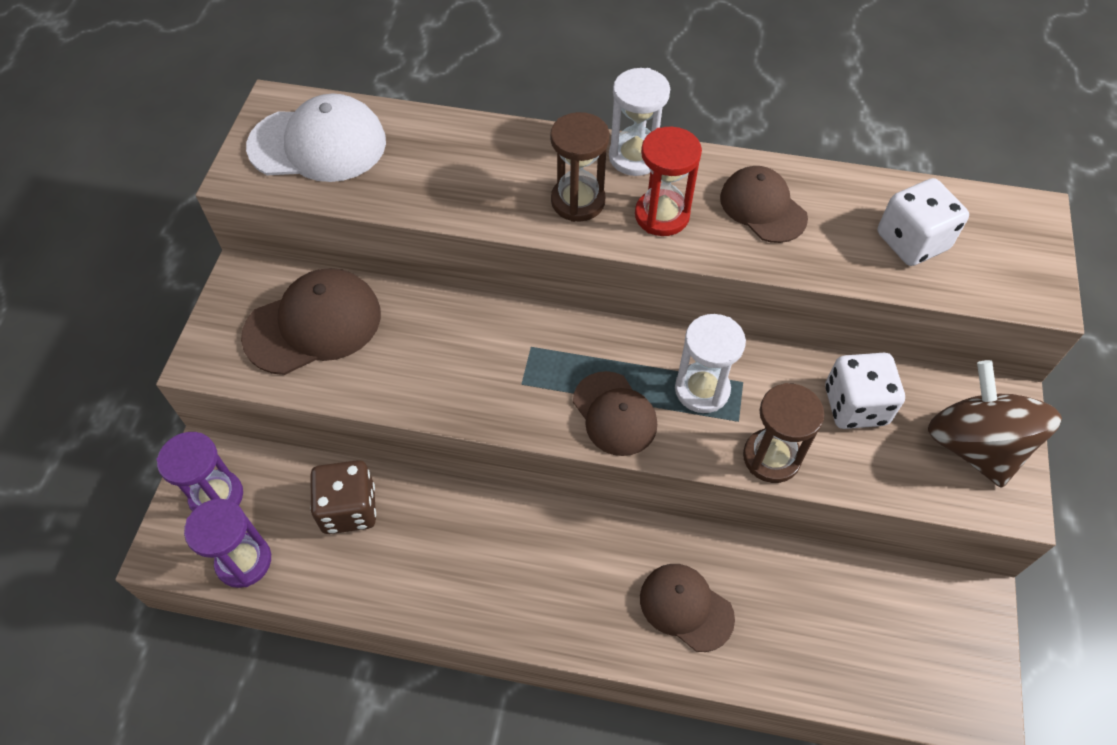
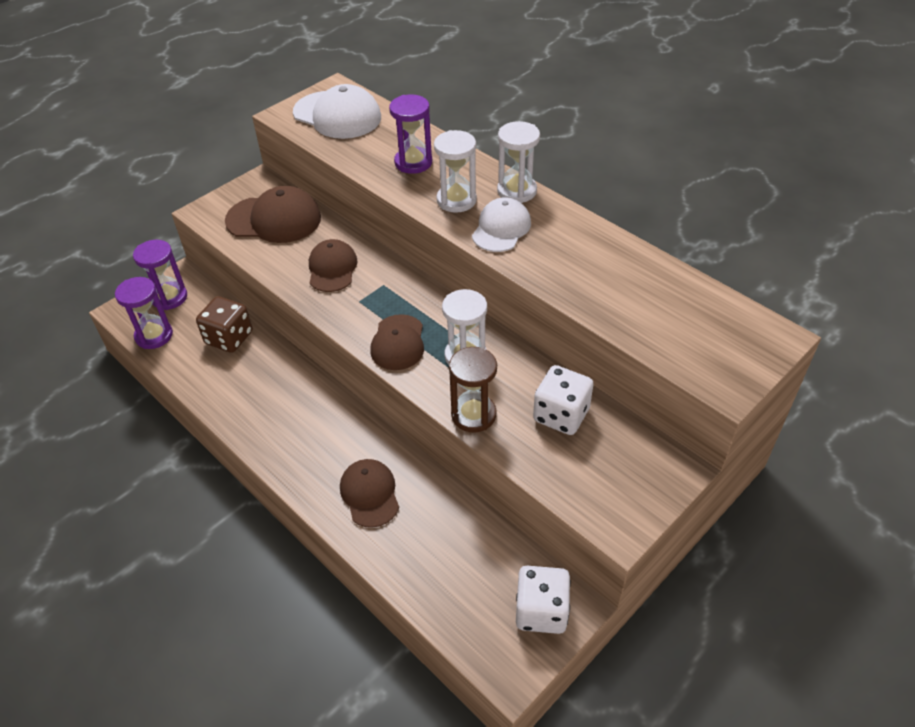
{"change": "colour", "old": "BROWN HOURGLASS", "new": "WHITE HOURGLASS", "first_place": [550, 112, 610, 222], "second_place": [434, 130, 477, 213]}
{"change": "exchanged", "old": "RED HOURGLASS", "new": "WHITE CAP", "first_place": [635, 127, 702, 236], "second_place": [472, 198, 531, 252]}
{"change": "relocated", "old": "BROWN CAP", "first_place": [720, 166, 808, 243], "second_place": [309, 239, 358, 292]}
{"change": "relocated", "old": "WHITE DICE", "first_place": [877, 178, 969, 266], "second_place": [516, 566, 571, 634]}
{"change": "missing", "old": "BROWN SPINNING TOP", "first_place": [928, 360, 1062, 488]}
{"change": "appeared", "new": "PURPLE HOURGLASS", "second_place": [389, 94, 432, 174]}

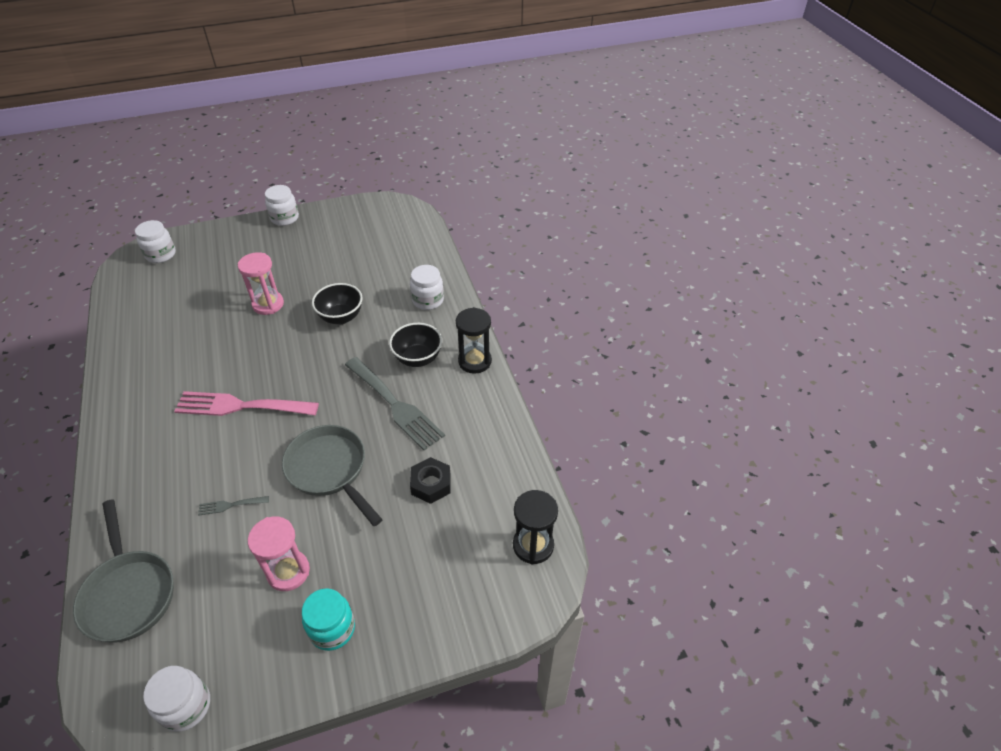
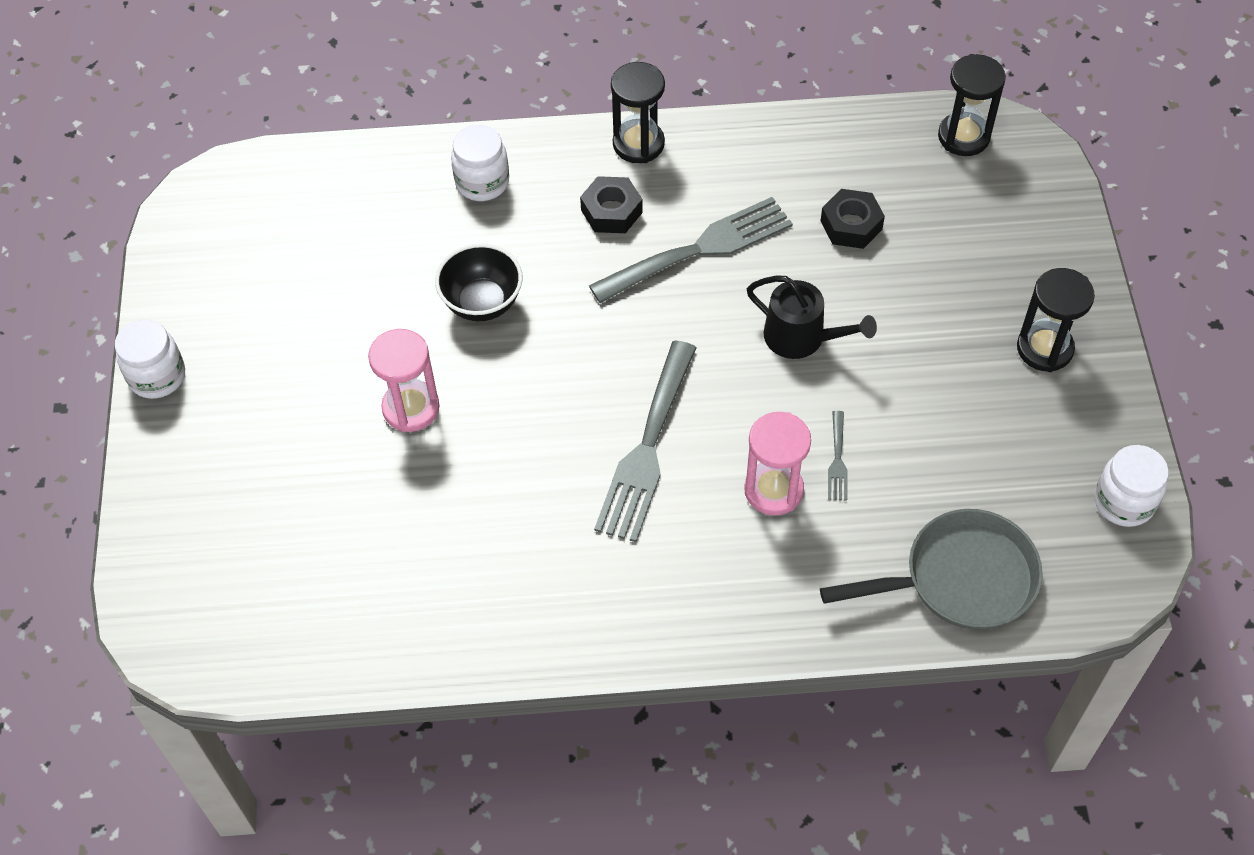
{"change": "missing", "old": "WHITE JAR", "first_place": [135, 220, 176, 263]}
{"change": "colour", "old": "PINK FORK", "new": "GREY FORK", "first_place": [174, 391, 319, 416], "second_place": [594, 341, 696, 542]}
{"change": "relocated", "old": "PINK HOURGLASS", "first_place": [248, 516, 310, 591], "second_place": [744, 412, 811, 515]}
{"change": "exchanged", "old": "GREY PAN", "new": "BLACK WATERING CAN", "first_place": [282, 425, 383, 526], "second_place": [747, 275, 877, 359]}
{"change": "exchanged", "old": "TURQUOISE JAR", "new": "BLACK HOURGLASS", "first_place": [302, 588, 355, 651], "second_place": [1017, 268, 1095, 372]}
{"change": "exchanged", "old": "BLACK BOWL", "new": "BLACK NUT", "first_place": [389, 323, 442, 367], "second_place": [580, 176, 643, 233]}

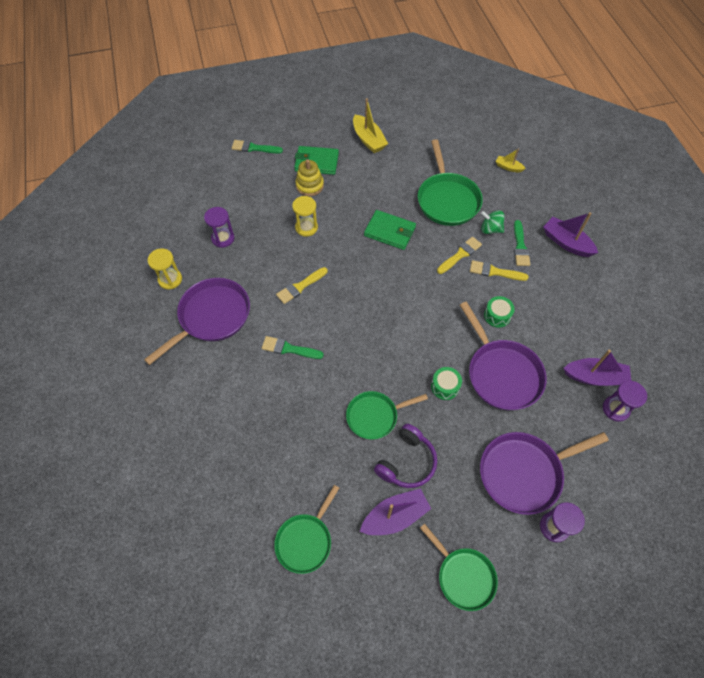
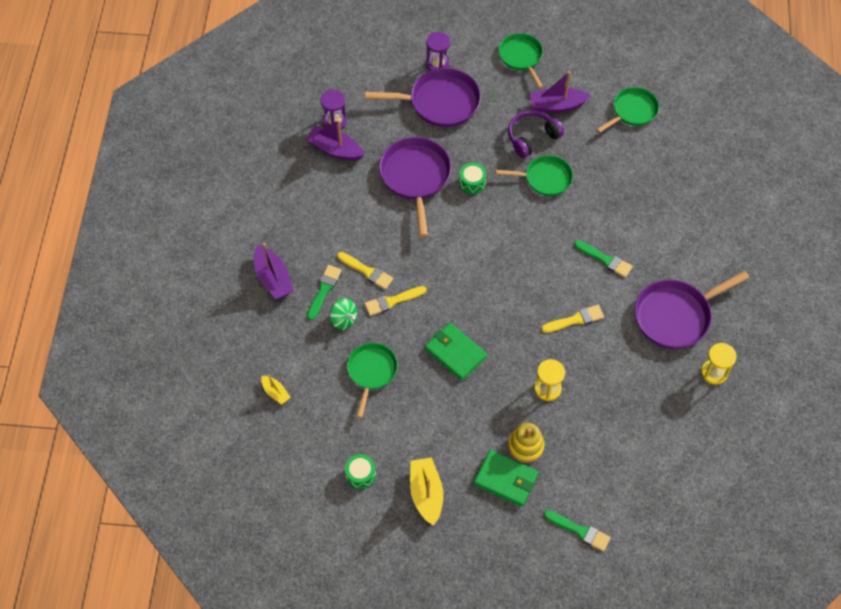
{"change": "missing", "old": "PURPLE HOURGLASS", "first_place": [204, 207, 234, 248]}
{"change": "size", "old": "GREEN PAN", "first_place": [418, 139, 483, 226], "second_place": [347, 343, 398, 418], "factor": 0.65}
{"change": "relocated", "old": "GREEN DRUM", "first_place": [484, 296, 515, 328], "second_place": [345, 454, 376, 489]}

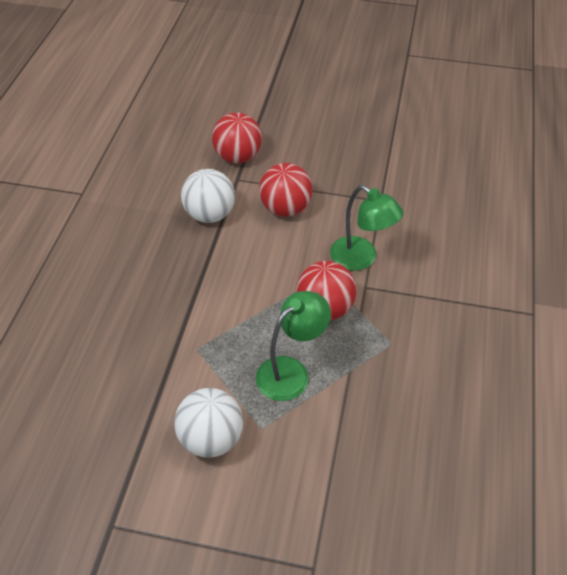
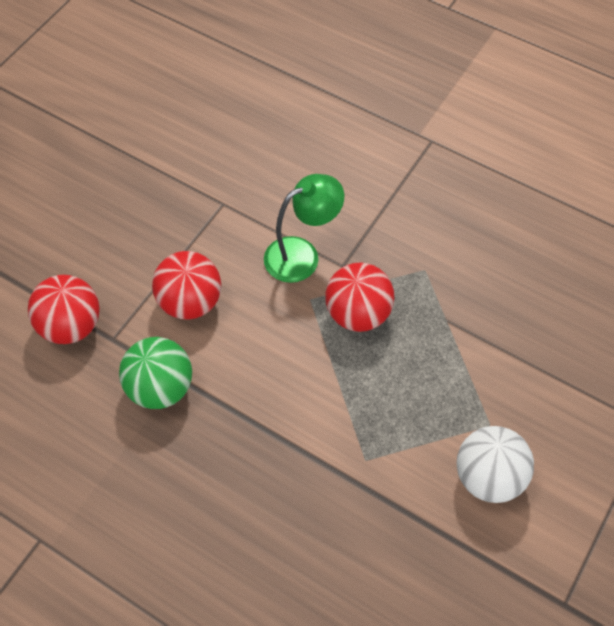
{"change": "colour", "old": "WHITE BALL", "new": "GREEN BALL", "first_place": [181, 169, 235, 223], "second_place": [119, 337, 192, 409]}
{"change": "missing", "old": "GREEN LAMP", "first_place": [256, 291, 331, 401]}

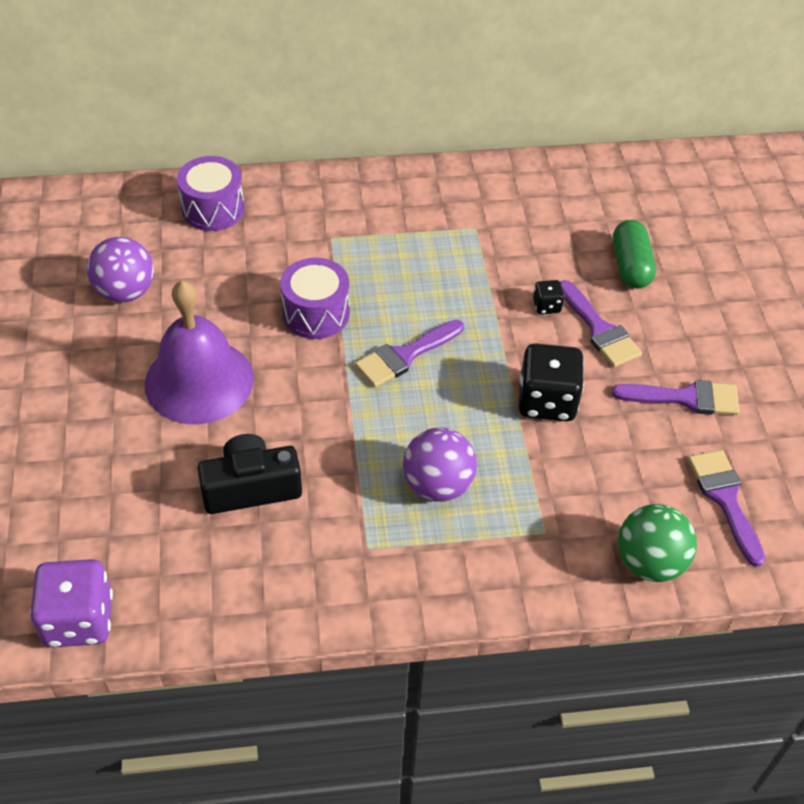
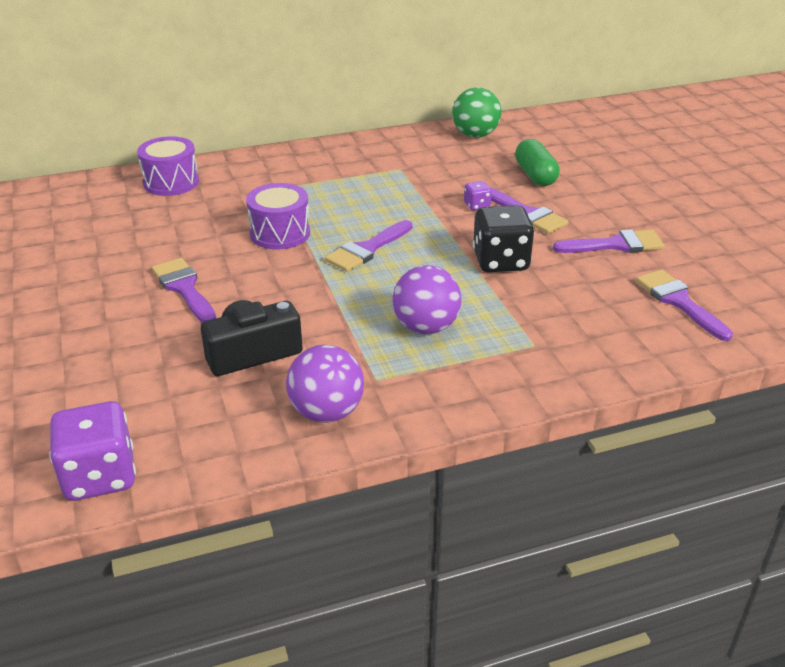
{"change": "relocated", "old": "PURPLE BALL", "first_place": [87, 237, 154, 303], "second_place": [286, 345, 364, 423]}
{"change": "exchanged", "old": "PURPLE BELL", "new": "PURPLE BRUSH", "first_place": [145, 280, 254, 425], "second_place": [152, 258, 216, 323]}
{"change": "colour", "old": "BLACK DICE", "new": "PURPLE DICE", "first_place": [533, 280, 564, 314], "second_place": [464, 181, 492, 211]}
{"change": "relocated", "old": "GREEN BALL", "first_place": [618, 504, 697, 582], "second_place": [452, 87, 501, 138]}

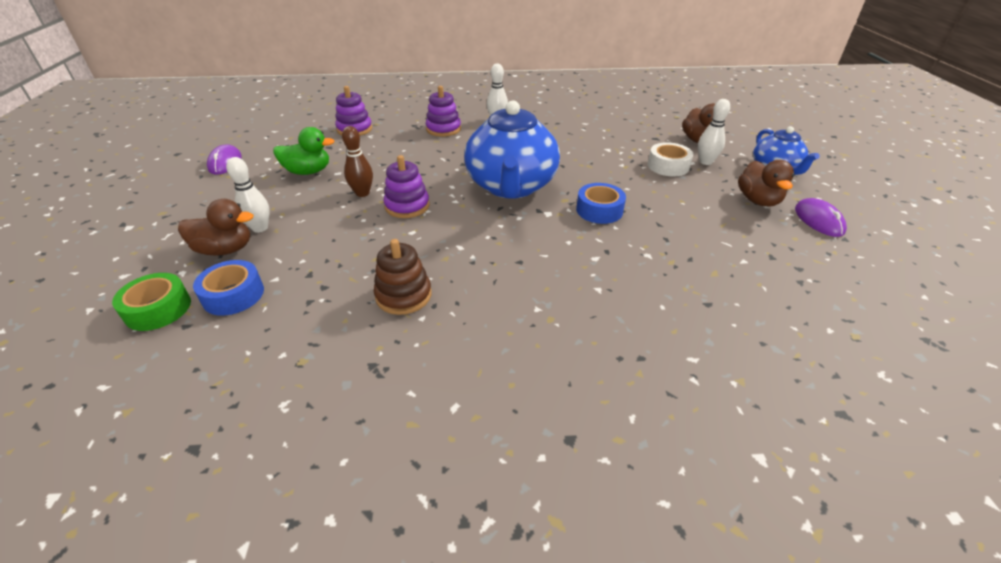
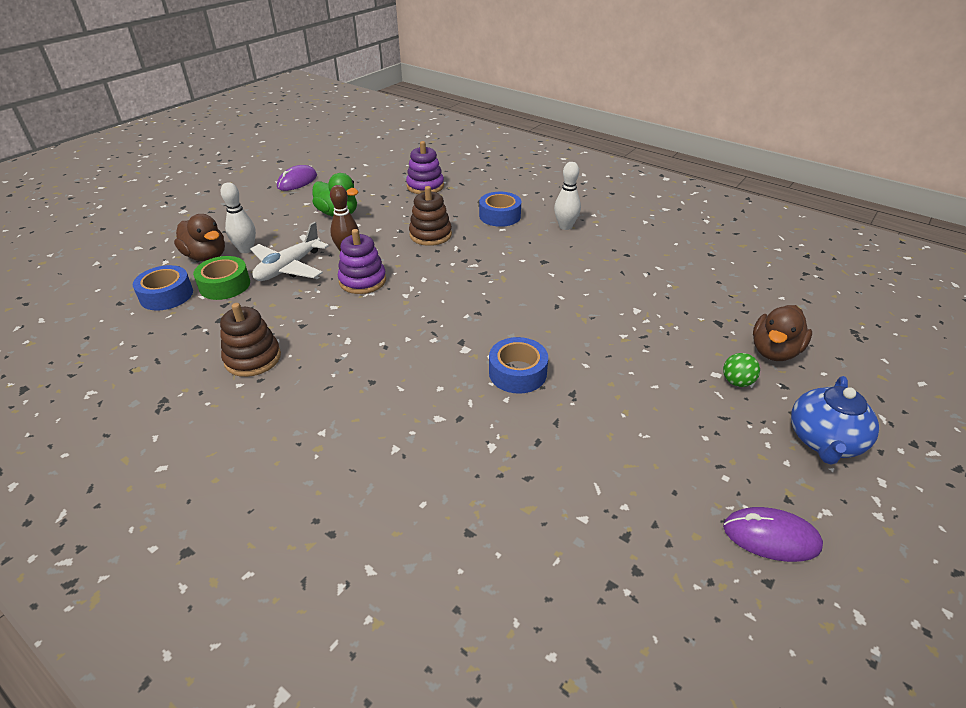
{"change": "relocated", "old": "GREEN TAPE", "first_place": [112, 273, 191, 331], "second_place": [193, 256, 250, 300]}
{"change": "exchanged", "old": "PURPLE STACKING TOY", "new": "BLUE TAPE", "first_place": [426, 86, 461, 137], "second_place": [479, 192, 521, 227]}
{"change": "missing", "old": "BLUE TEAPOT", "first_place": [464, 100, 560, 199]}
{"change": "missing", "old": "WHITE TAPE", "first_place": [648, 142, 693, 176]}
{"change": "exchanged", "old": "WHITE BOWLING PIN", "new": "GREEN BALL", "first_place": [698, 99, 730, 165], "second_place": [723, 353, 760, 387]}
{"change": "missing", "old": "BROWN DUCK", "first_place": [738, 160, 795, 207]}
{"change": "spun", "old": "PURPLE MOUSE", "first_place": [795, 198, 847, 237], "second_place": [723, 507, 823, 562], "degrees": 75}
{"change": "appeared", "new": "WHITE PLANE", "second_place": [250, 222, 329, 281]}
{"change": "appeared", "new": "BROWN STACKING TOY", "second_place": [409, 186, 452, 246]}

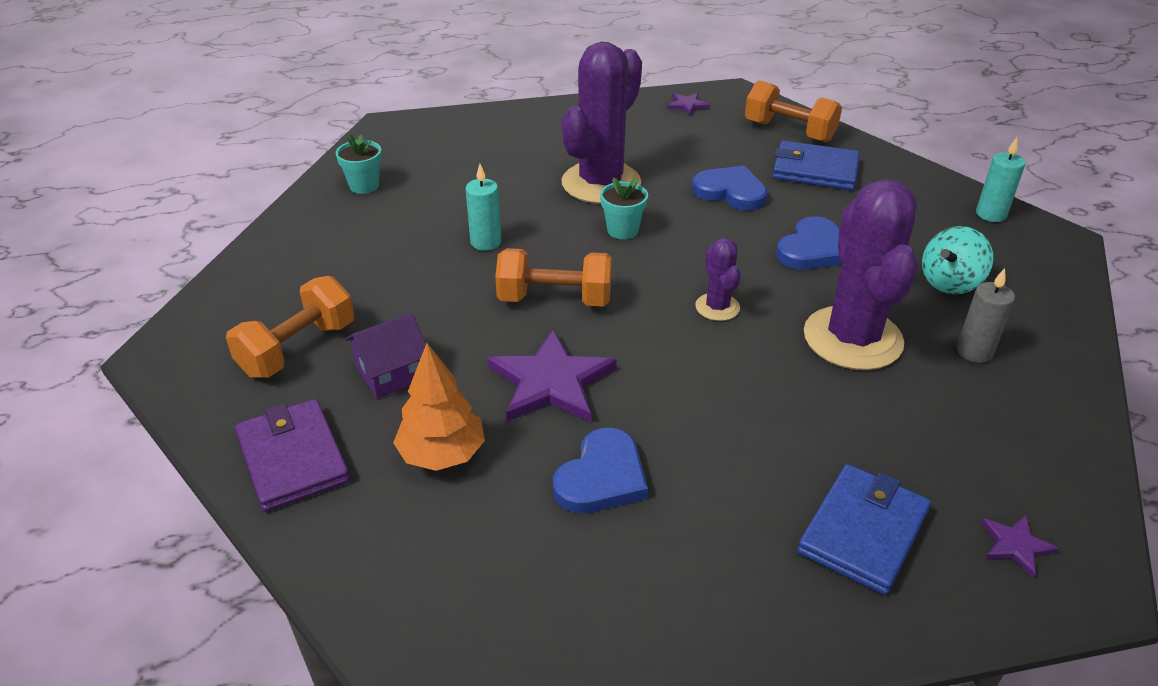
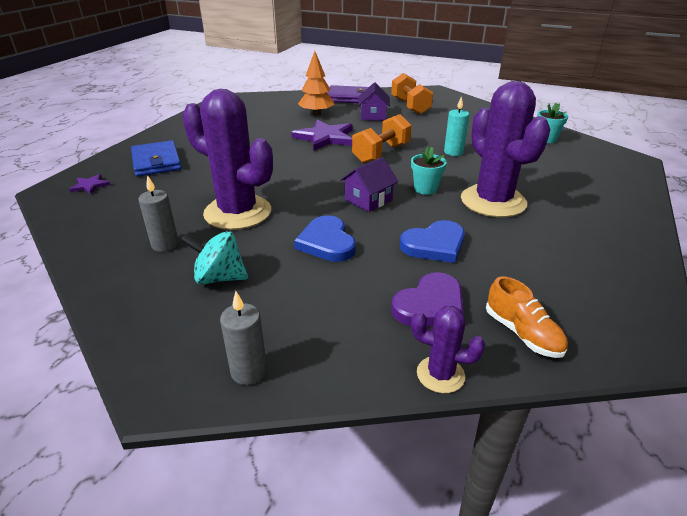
{"change": "missing", "old": "BLUE HEART", "first_place": [553, 428, 648, 513]}
{"change": "missing", "old": "PURPLE STAR", "first_place": [667, 93, 710, 116]}
{"change": "relocated", "old": "PURPLE CACTUS", "first_place": [695, 238, 741, 321], "second_place": [411, 306, 485, 393]}
{"change": "exchanged", "old": "ORANGE DUMBBELL", "new": "ORANGE SHOE", "first_place": [745, 80, 842, 142], "second_place": [486, 276, 568, 358]}
{"change": "exchanged", "old": "BLUE WALLET", "new": "PURPLE HEART", "first_place": [772, 141, 860, 190], "second_place": [391, 272, 464, 326]}
{"change": "spun", "old": "TURQUOISE SPINNING TOP", "first_place": [922, 226, 993, 294], "second_place": [180, 231, 248, 284], "degrees": -75}
{"change": "colour", "old": "TURQUOISE CANDLE", "new": "GREY CANDLE", "first_place": [976, 137, 1025, 222], "second_place": [220, 291, 267, 385]}
{"change": "appeared", "new": "PURPLE HOUSE", "second_place": [340, 157, 399, 212]}

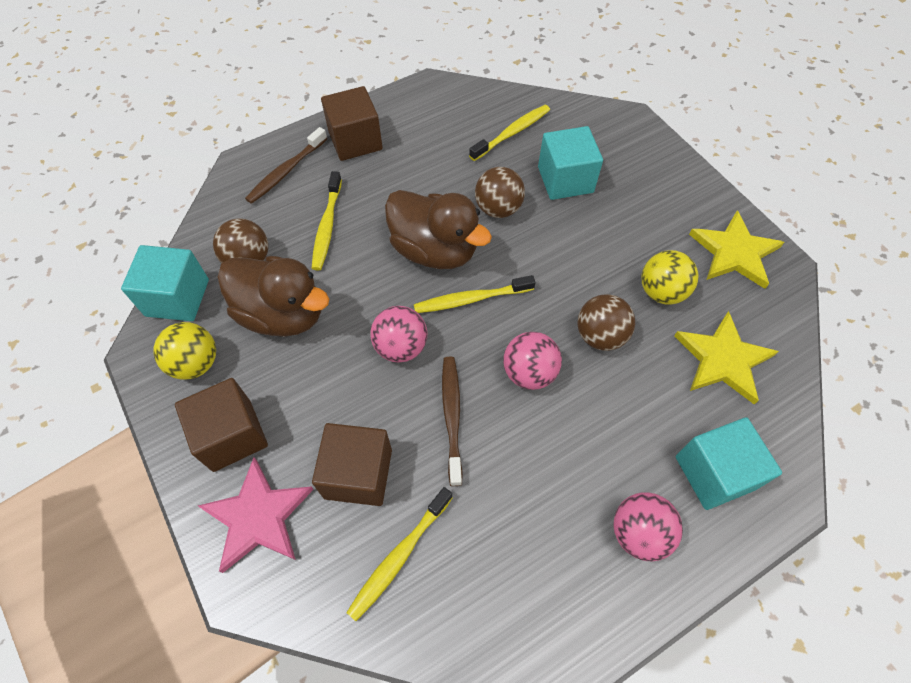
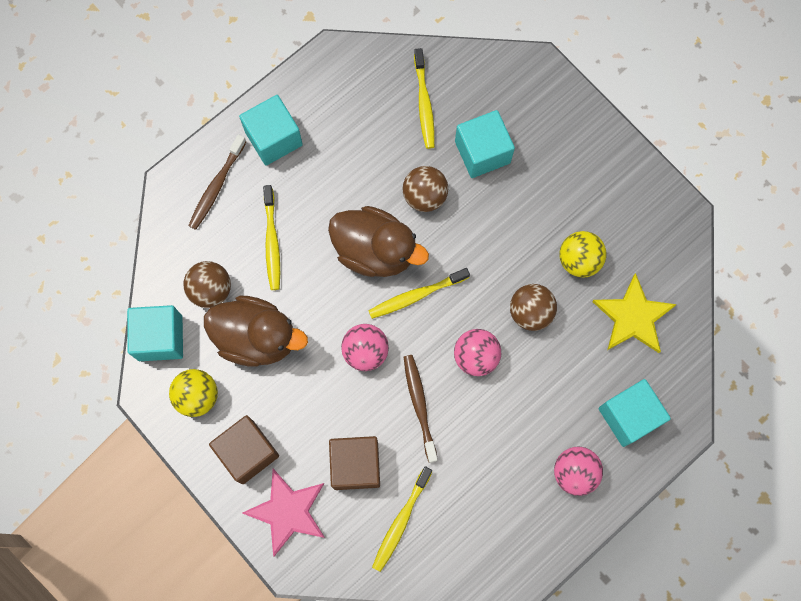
{"change": "colour", "old": "BROWN CUBE", "new": "TURQUOISE CUBE", "first_place": [321, 86, 383, 161], "second_place": [239, 95, 303, 166]}
{"change": "spun", "old": "YELLOW TOOTHBRUSH", "first_place": [469, 105, 550, 161], "second_place": [414, 48, 435, 149], "degrees": 135}
{"change": "missing", "old": "YELLOW STAR", "first_place": [689, 210, 784, 289]}

